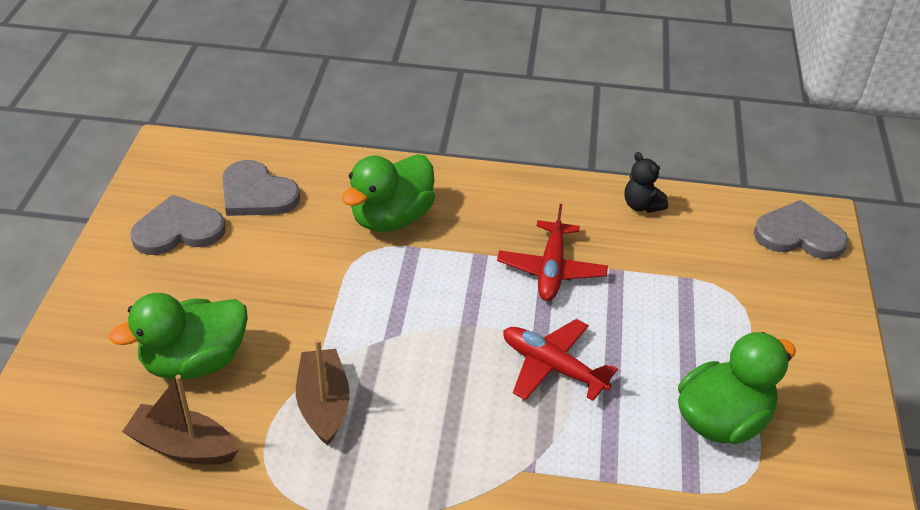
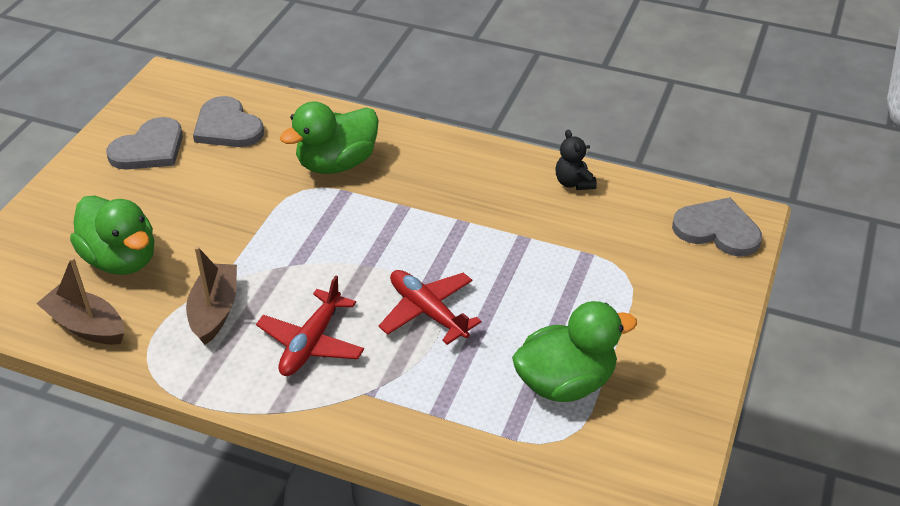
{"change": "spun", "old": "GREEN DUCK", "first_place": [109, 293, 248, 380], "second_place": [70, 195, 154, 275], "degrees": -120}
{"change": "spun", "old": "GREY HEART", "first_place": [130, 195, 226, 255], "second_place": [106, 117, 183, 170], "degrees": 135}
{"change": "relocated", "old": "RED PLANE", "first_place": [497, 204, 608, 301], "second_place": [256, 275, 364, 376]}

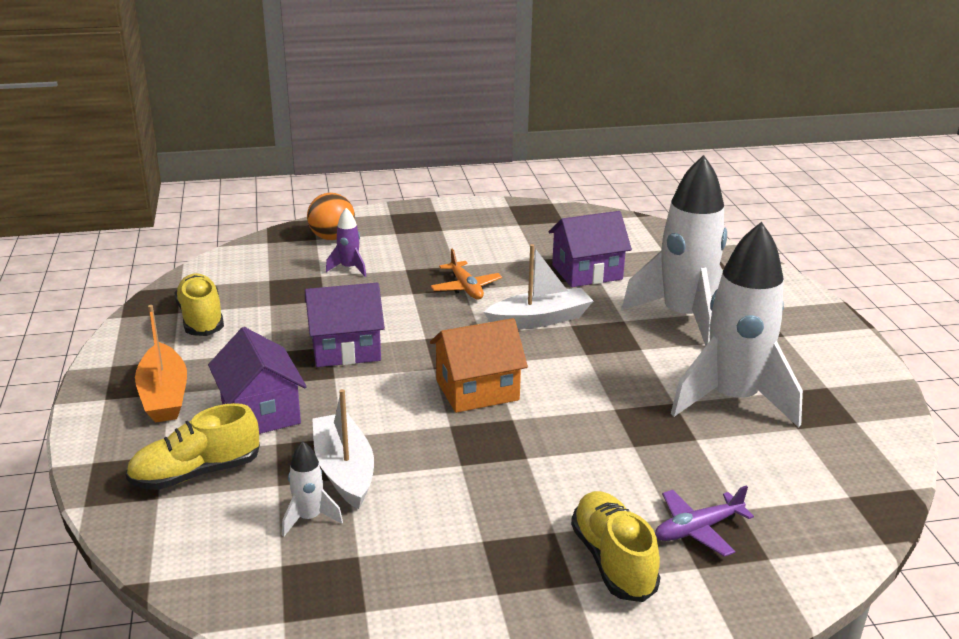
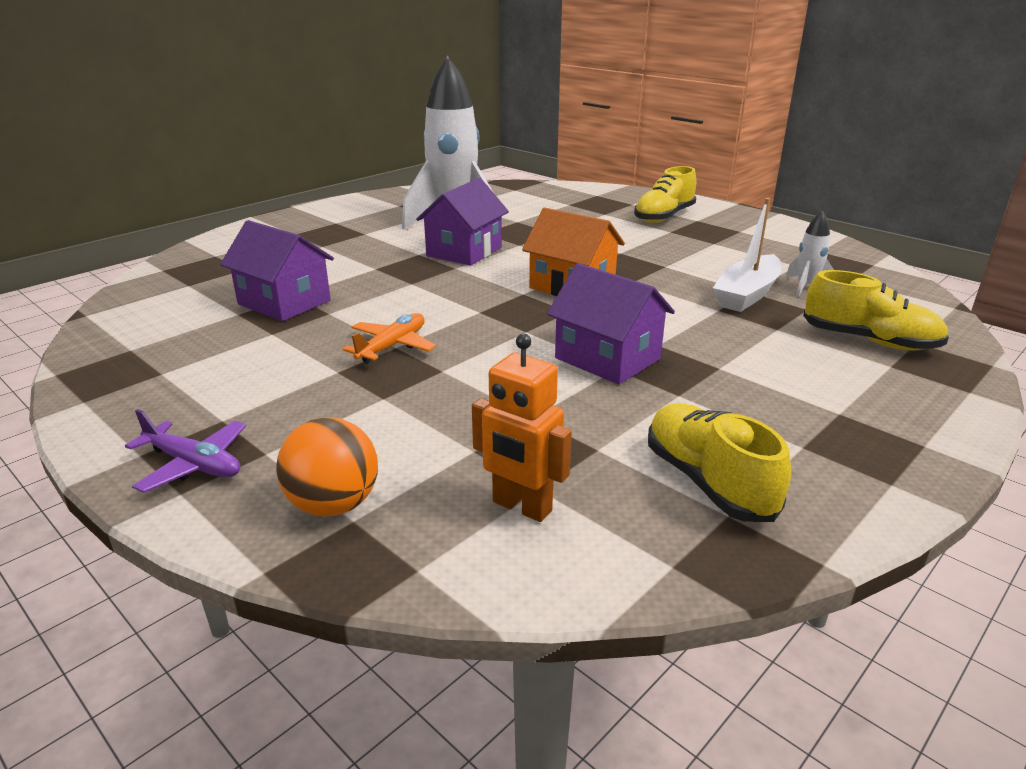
{"change": "missing", "old": "ORANGE BOAT", "first_place": [135, 305, 187, 423]}
{"change": "spun", "old": "YELLOW SHOE", "first_place": [174, 273, 224, 336], "second_place": [648, 403, 791, 522], "degrees": 120}
{"change": "relocated", "old": "PURPLE HOUSE", "first_place": [208, 327, 307, 434], "second_place": [416, 178, 509, 265]}
{"change": "missing", "old": "PURPLE ROCKET", "first_place": [326, 208, 366, 277]}
{"change": "missing", "old": "WHITE BOAT", "first_place": [484, 244, 593, 329]}
{"change": "missing", "old": "WHITE ROCKET", "first_place": [621, 155, 727, 346]}
{"change": "relocated", "old": "PURPLE PLANE", "first_place": [655, 485, 754, 557], "second_place": [125, 409, 246, 493]}
{"change": "appeared", "new": "ORANGE ROBOT", "second_place": [472, 334, 572, 522]}

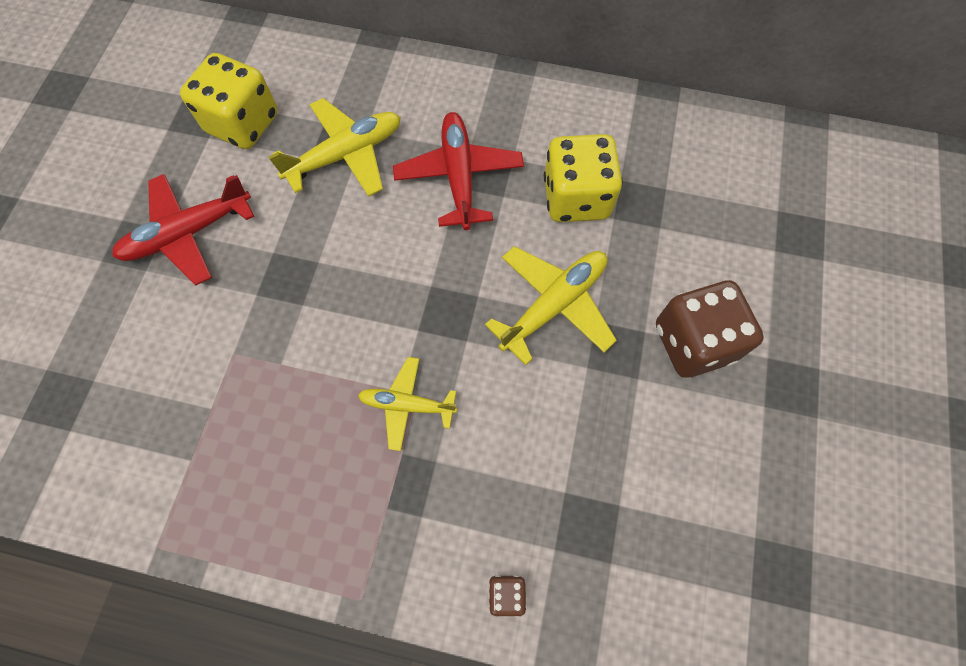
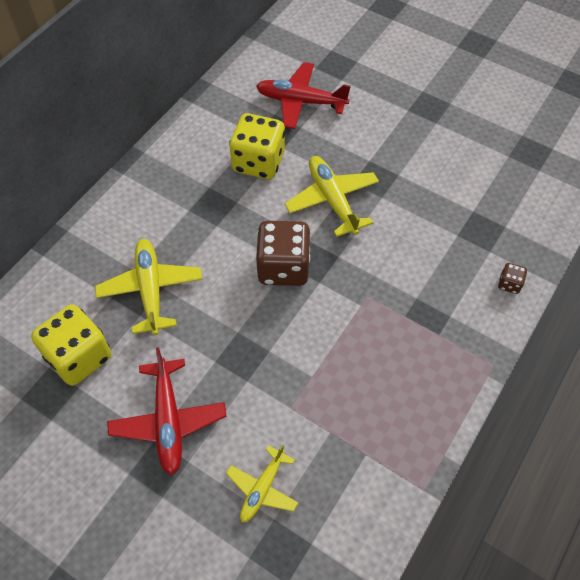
{"change": "relocated", "old": "YELLOW PLANE", "first_place": [358, 357, 457, 451], "second_place": [226, 444, 298, 522]}
{"change": "relocated", "old": "RED PLANE", "first_place": [393, 112, 524, 230], "second_place": [256, 62, 351, 129]}
{"change": "relocated", "old": "BROWN DICE", "first_place": [656, 280, 764, 378], "second_place": [255, 221, 310, 286]}

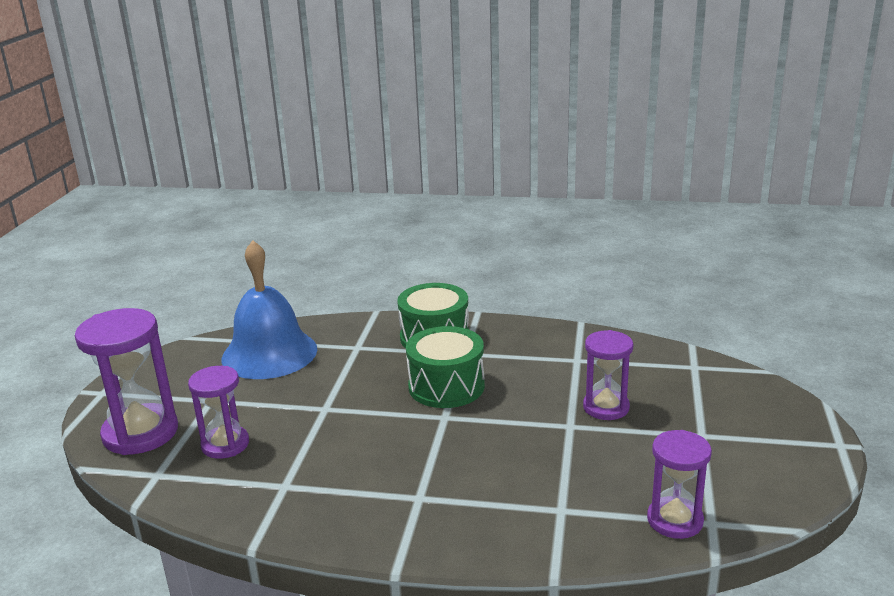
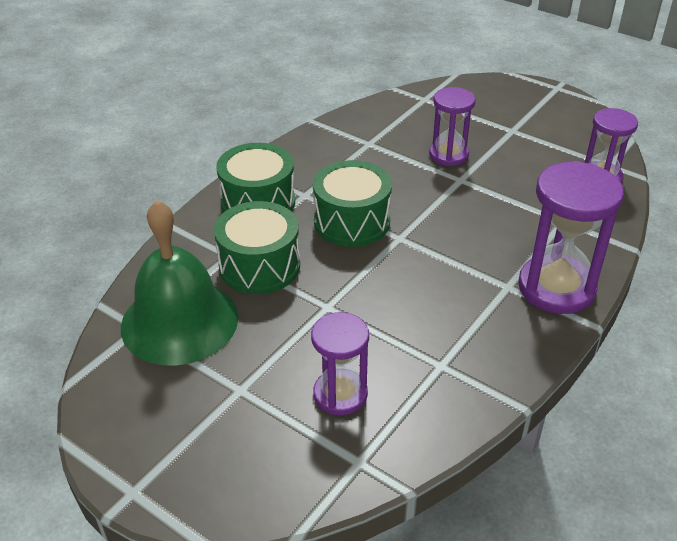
{"change": "relocated", "old": "PURPLE HOURGLASS", "first_place": [75, 308, 178, 455], "second_place": [518, 161, 624, 314]}
{"change": "colour", "old": "BLUE BELL", "new": "GREEN BELL", "first_place": [222, 240, 317, 379], "second_place": [121, 200, 238, 365]}
{"change": "appeared", "new": "GREEN DRUM", "second_place": [214, 201, 300, 294]}

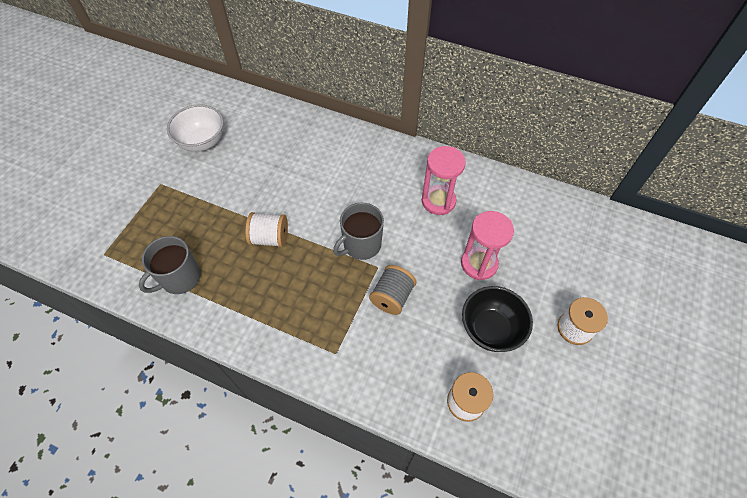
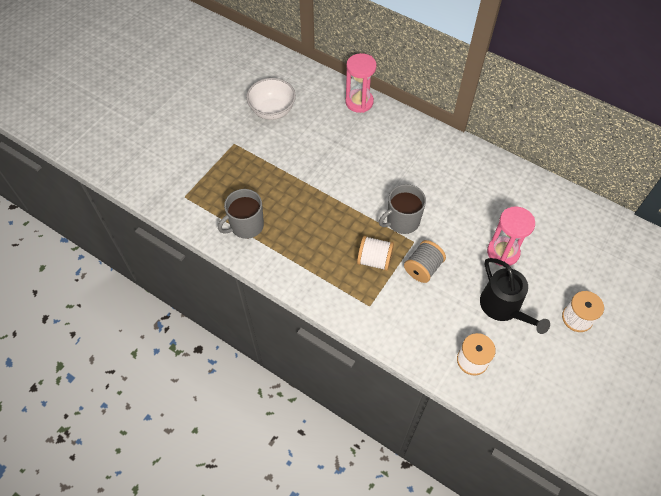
{"change": "relocated", "old": "WHITE SPOOL", "first_place": [246, 212, 288, 247], "second_place": [357, 236, 394, 271]}
{"change": "relocated", "old": "PINK HOURGLASS", "first_place": [422, 146, 466, 215], "second_place": [345, 53, 377, 113]}
{"change": "exchanged", "old": "BLACK BOWL", "new": "BLACK WATERING CAN", "first_place": [462, 286, 533, 352], "second_place": [480, 258, 550, 334]}

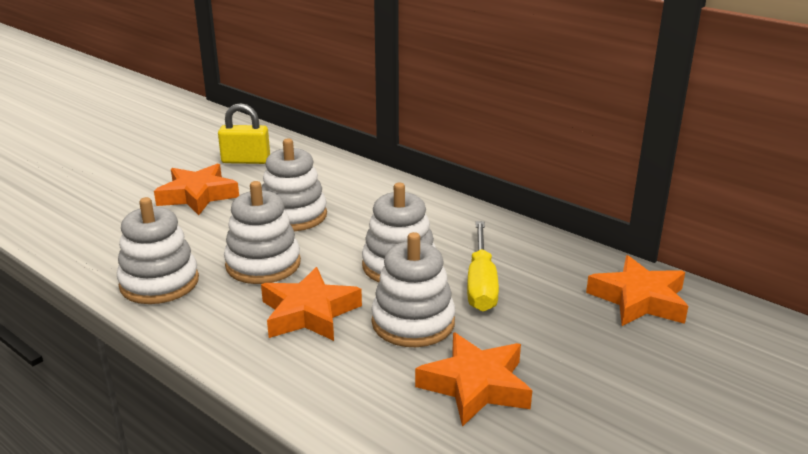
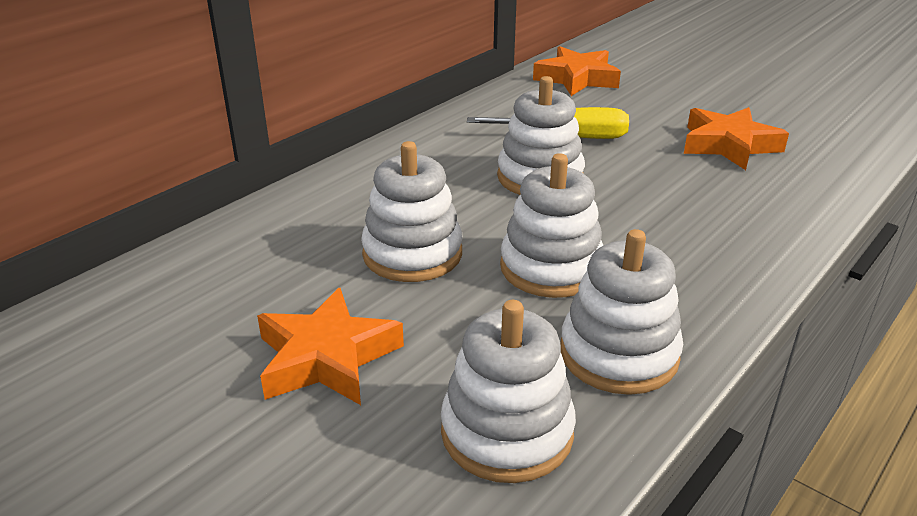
{"change": "missing", "old": "YELLOW PADLOCK", "first_place": [218, 103, 270, 164]}
{"change": "missing", "old": "ORANGE STAR", "first_place": [261, 267, 362, 341]}
{"change": "relocated", "old": "WHITE STACKING TOY", "first_place": [371, 232, 455, 347], "second_place": [441, 300, 576, 483]}

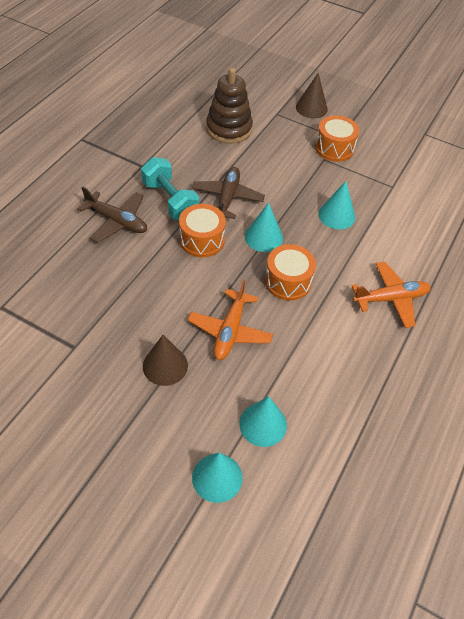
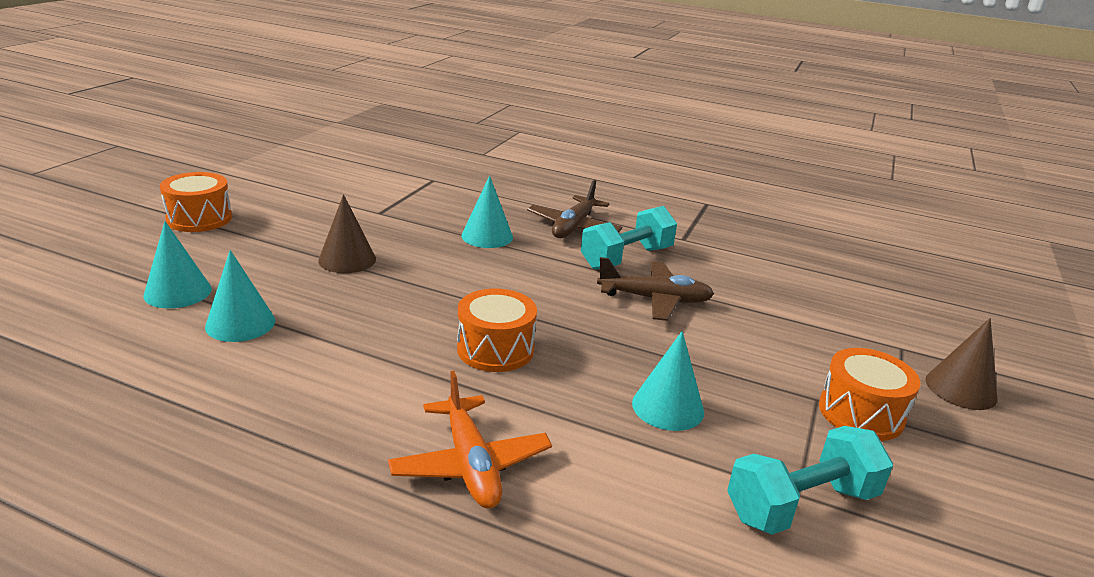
{"change": "relocated", "old": "ORANGE DRUM", "first_place": [179, 204, 226, 257], "second_place": [160, 172, 232, 232]}
{"change": "missing", "old": "ORANGE PLANE", "first_place": [188, 279, 273, 360]}
{"change": "missing", "old": "BROWN STACKING TOY", "first_place": [206, 68, 253, 144]}
{"change": "relocated", "old": "TURQUOISE CONE", "first_place": [245, 202, 283, 252], "second_place": [461, 176, 513, 248]}
{"change": "appeared", "new": "TURQUOISE DUMBBELL", "second_place": [727, 426, 893, 535]}

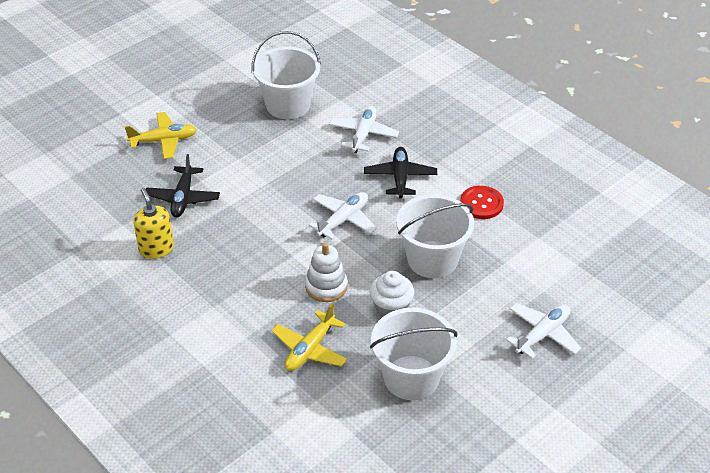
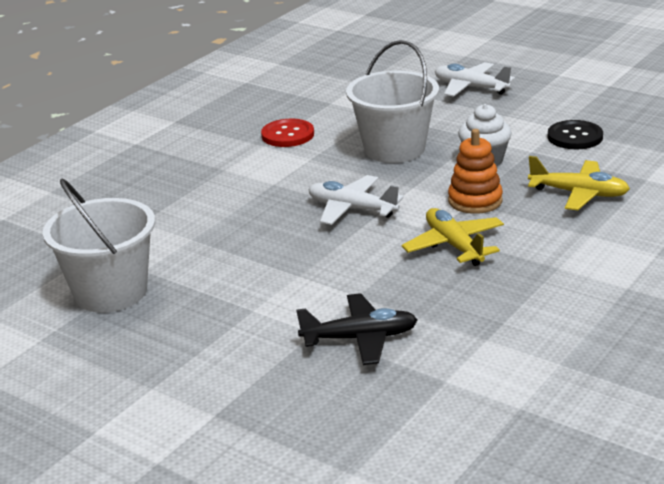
{"change": "relocated", "old": "YELLOW PLANE", "first_place": [125, 112, 197, 159], "second_place": [402, 208, 504, 266]}
{"change": "missing", "old": "YELLOW SOAP DISPENSER", "first_place": [133, 188, 174, 259]}
{"change": "colour", "old": "WHITE STACKING TOY", "new": "ORANGE STACKING TOY", "first_place": [305, 242, 347, 302], "second_place": [448, 129, 503, 214]}
{"change": "missing", "old": "WHITE PLANE", "first_place": [329, 106, 399, 153]}
{"change": "missing", "old": "BLACK PLANE", "first_place": [364, 147, 437, 198]}
{"change": "exchanged", "old": "WHITE BUCKET", "new": "BLACK BUTTON", "first_place": [370, 308, 457, 400], "second_place": [548, 120, 603, 149]}

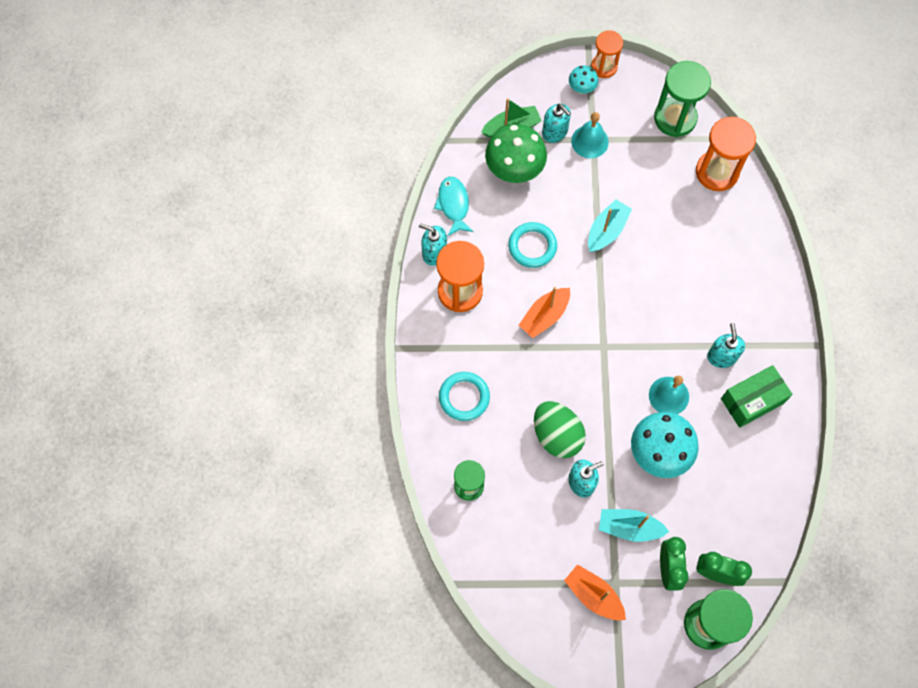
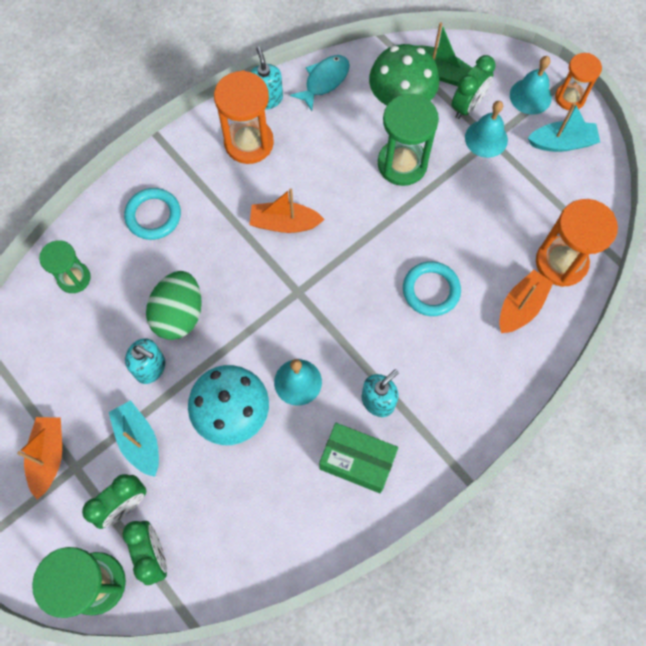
{"change": "relocated", "old": "TURQUOISE RING", "first_place": [508, 222, 557, 268], "second_place": [403, 261, 461, 316]}
{"change": "exchanged", "old": "TURQUOISE SOAP DISPENSER", "new": "GREEN CLOCK", "first_place": [542, 104, 571, 143], "second_place": [451, 55, 496, 119]}
{"change": "exchanged", "old": "TURQUOISE MUSHROOM", "new": "TURQUOISE BELL", "first_place": [569, 65, 598, 94], "second_place": [510, 56, 552, 115]}
{"change": "relocated", "old": "TURQUOISE BOAT", "first_place": [588, 199, 632, 252], "second_place": [528, 102, 600, 152]}
{"change": "relocated", "old": "GREEN HOURGLASS", "first_place": [654, 61, 711, 137], "second_place": [378, 93, 439, 186]}
{"change": "appeared", "new": "ORANGE BOAT", "second_place": [499, 270, 553, 333]}

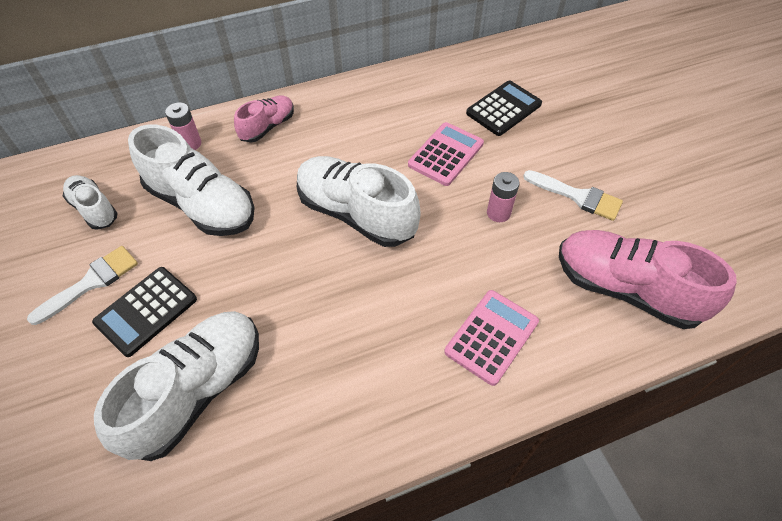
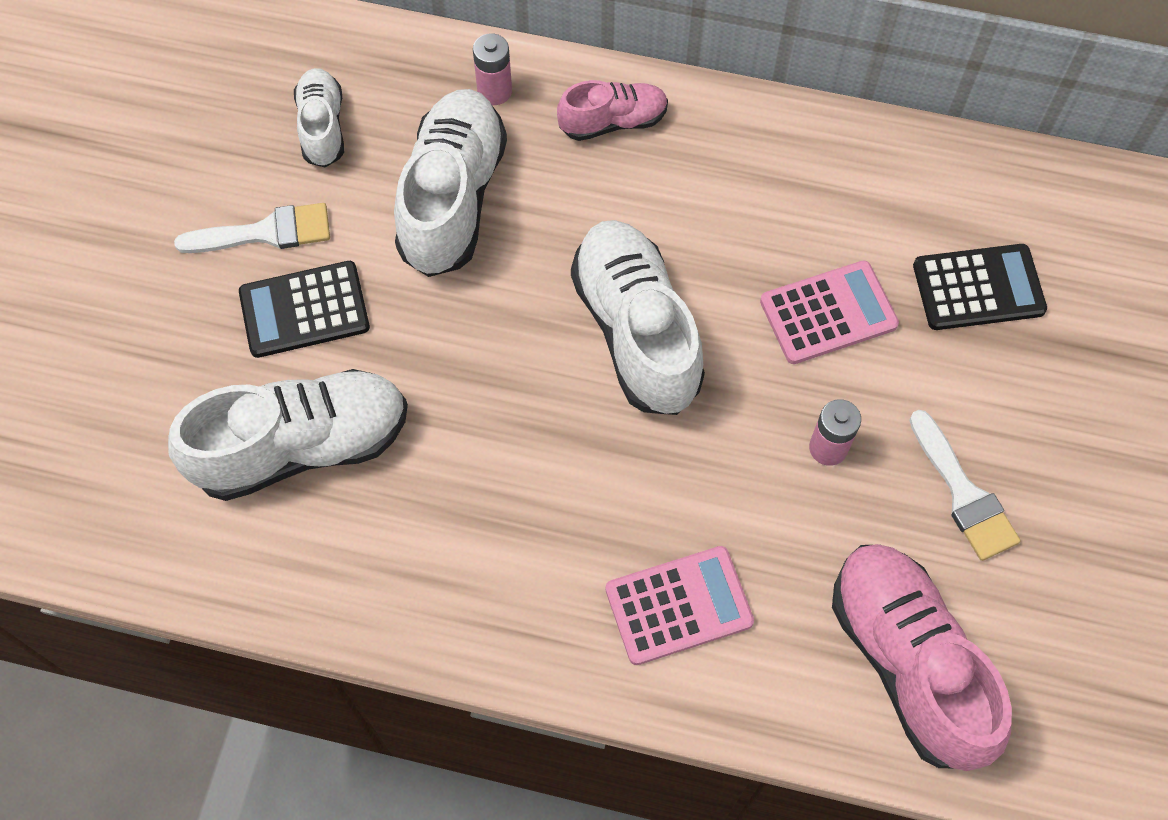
{"change": "spun", "old": "WHITE SHOE", "first_place": [128, 125, 255, 236], "second_place": [394, 89, 507, 277], "degrees": -150}

